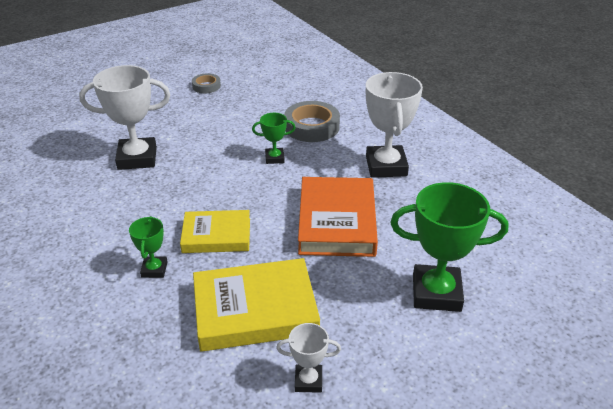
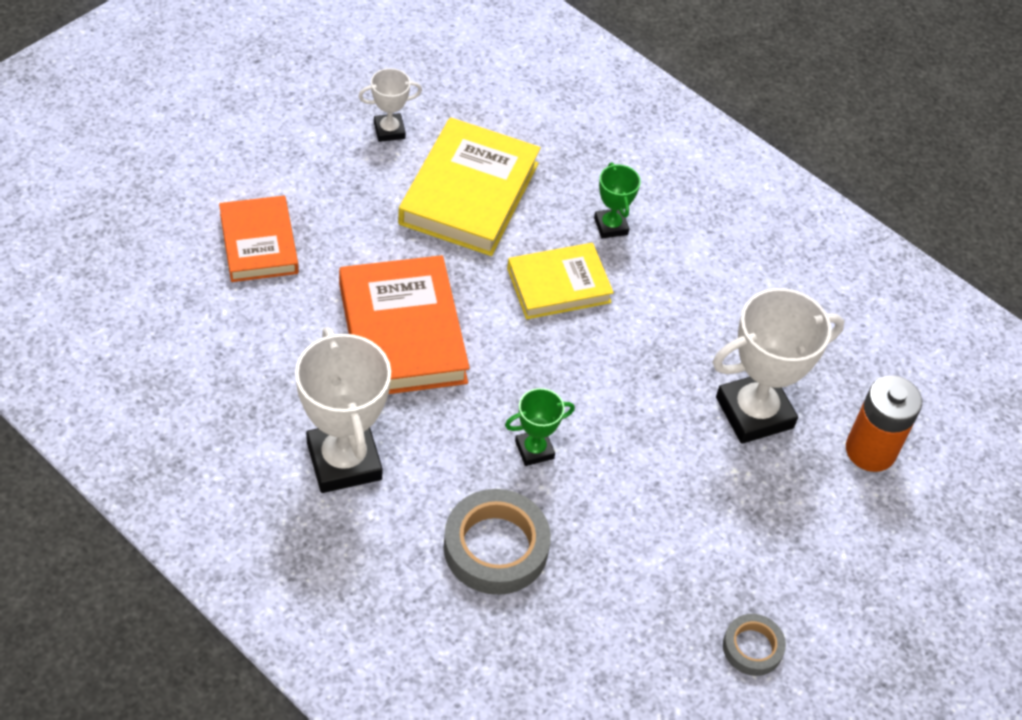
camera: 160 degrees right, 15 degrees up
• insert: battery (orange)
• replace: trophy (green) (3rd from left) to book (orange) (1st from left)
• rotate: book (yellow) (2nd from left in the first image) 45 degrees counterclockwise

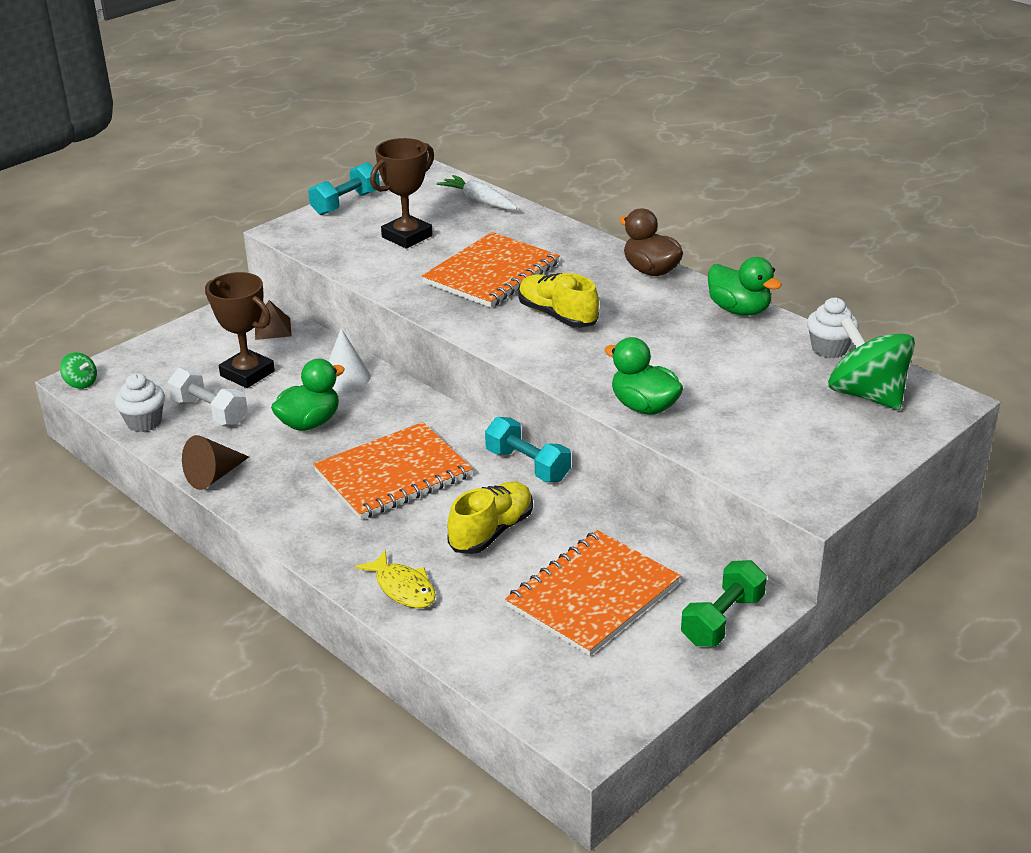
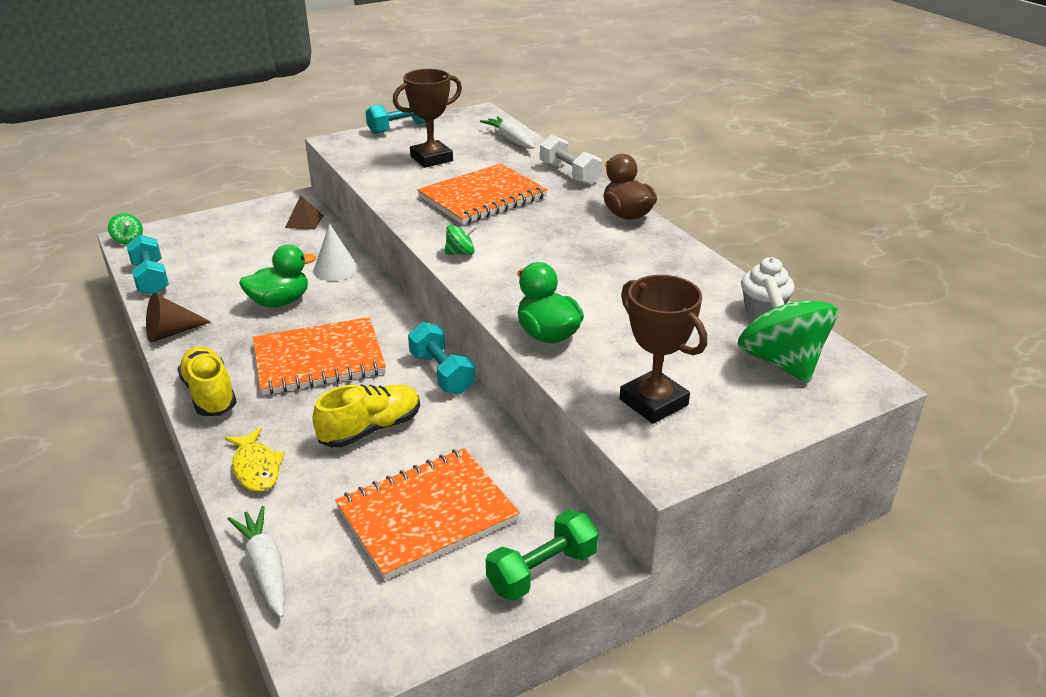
camera: 15 degrees right, 0 degrees up
• delete: duck (green) (3rd from left)
• insert: carrot (white) (1st from left)
• insert: spinning top (green) (2nd from left)
• move: dumbbell (white)
• move: trophy (brown) (1st from left in the first image) to trophy (brown) (2nd from left)
• move: shoe (yellow) (2nd from left in the first image) to shoe (yellow) (1st from left)
• replace: cupcake (white) (1st from left) to dumbbell (turquoise) (1st from left)

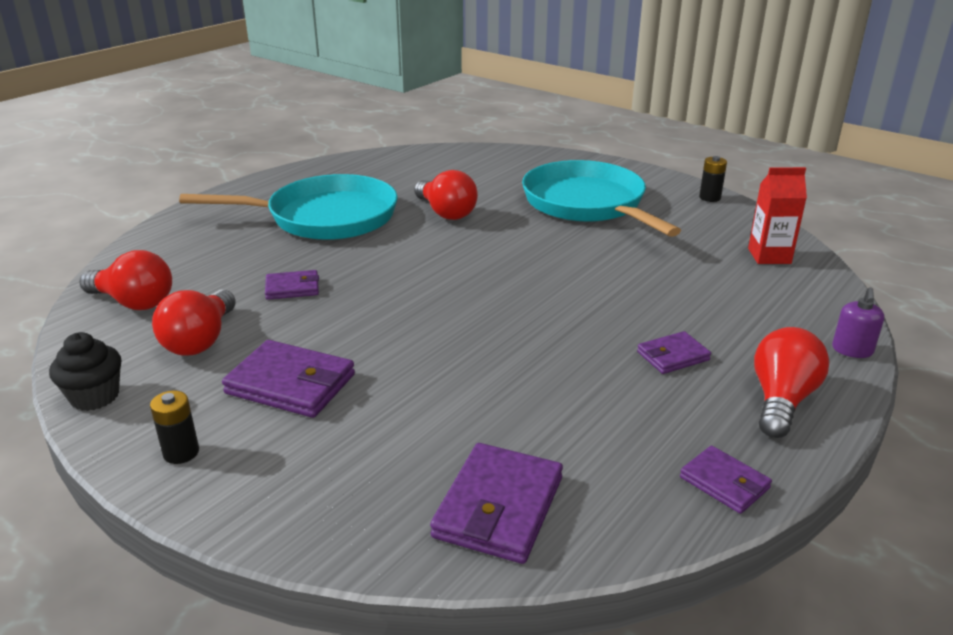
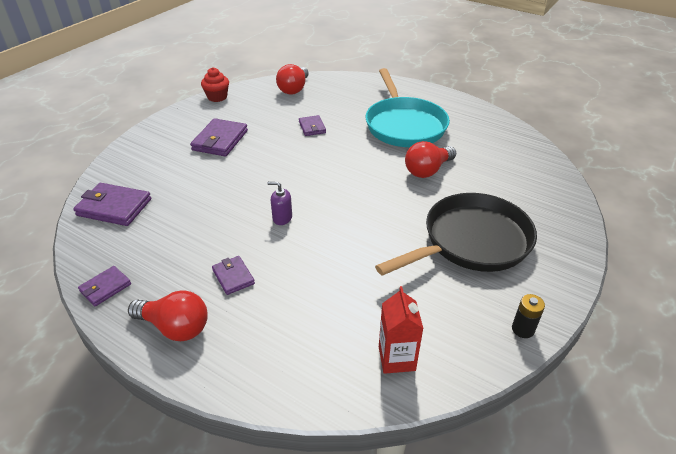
camera: 85 degrees right, 10 degrees up
• delete: battery (black) (1st from left)
• delete: light bulb (red) (2nd from left)
• move: soap dispenser (purple)
• recolor: cupcake (black) to cupcake (red)
• recolor: pan (turquoise) (2nd from left) to pan (black)

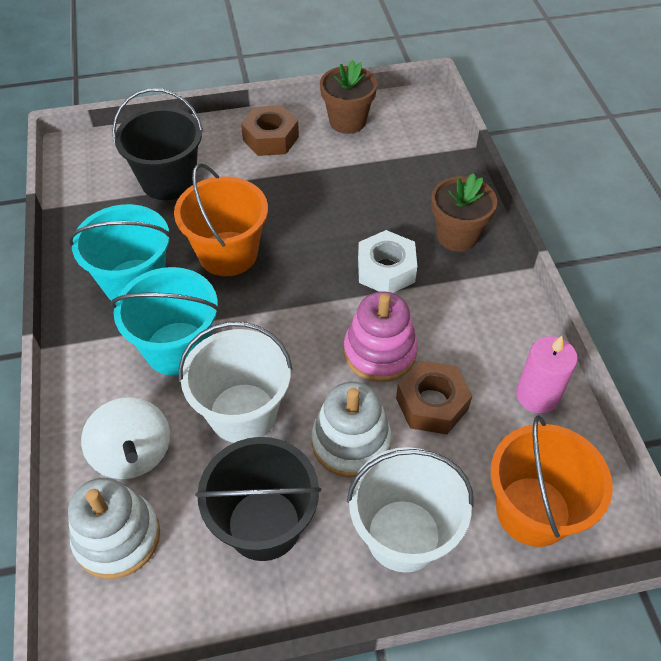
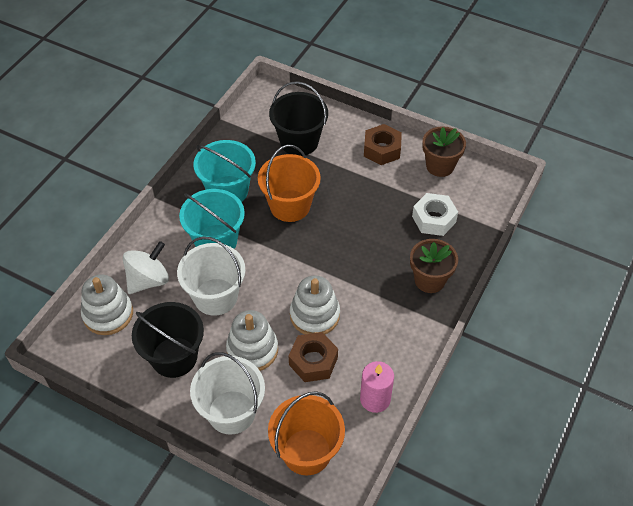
camera: 40 degrees right, 0 degrees up
• move: nut (white)
• recolor: stacking toy (pink) to stacking toy (white) (3rd from left)
• rotate: spinning top (white) 150 degrees counterclockwise

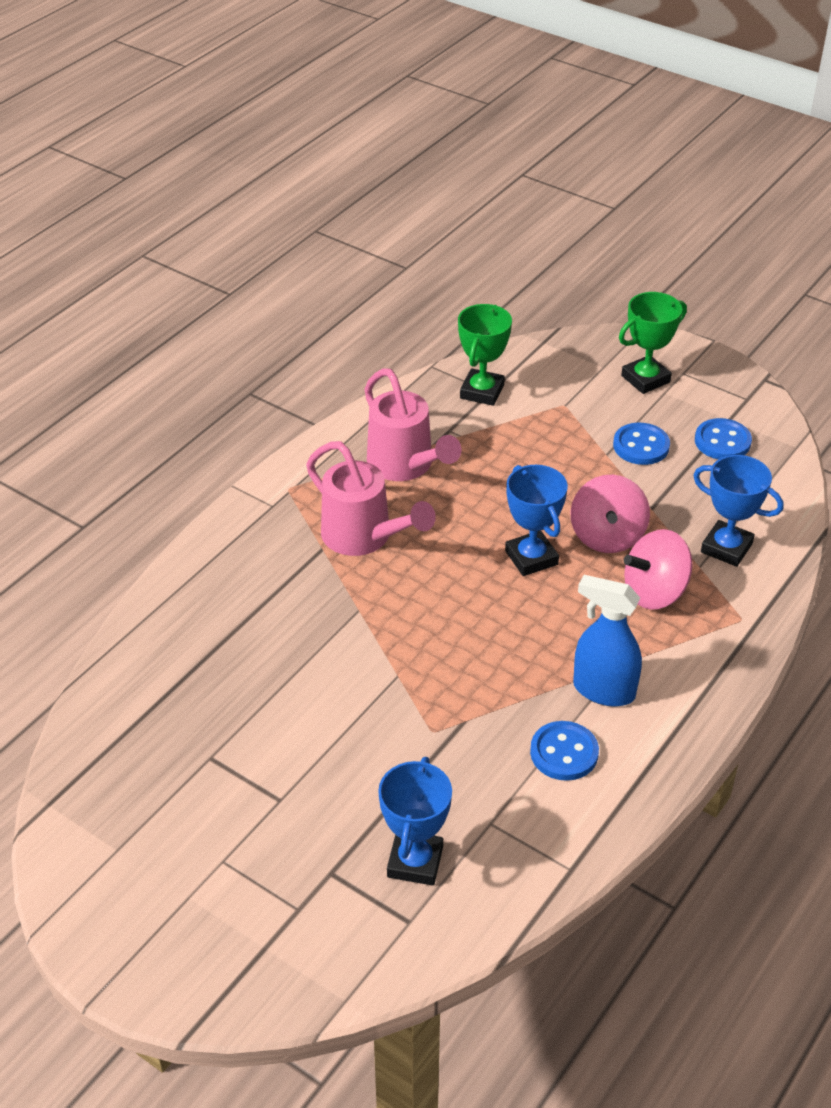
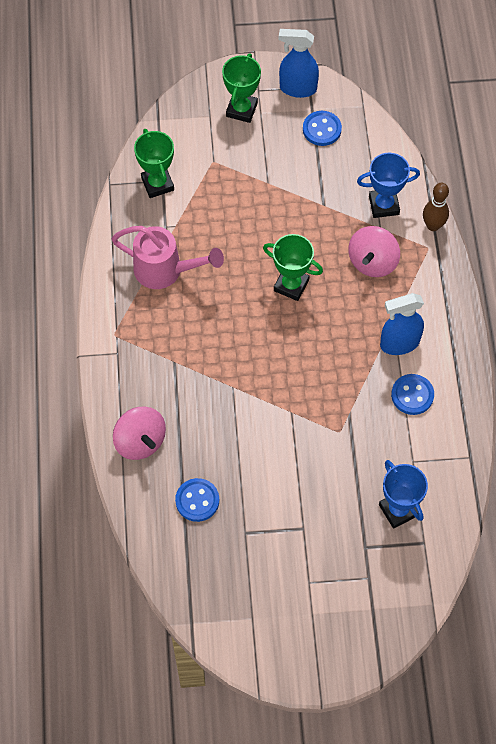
camera: 40 degrees left, 20 degrees up
• delete: watering can (pink) (1st from left)
• insert: spray bottle (blue) (1st from left)
• insert: bowling pin (brown)
• move: spinning top (pink) (1st from left)
• move: button (blue) (2nd from left in the first image) to button (blue) (1st from left)
• recolor: trophy (blue) (2nd from left) to trophy (green) (3rd from left)

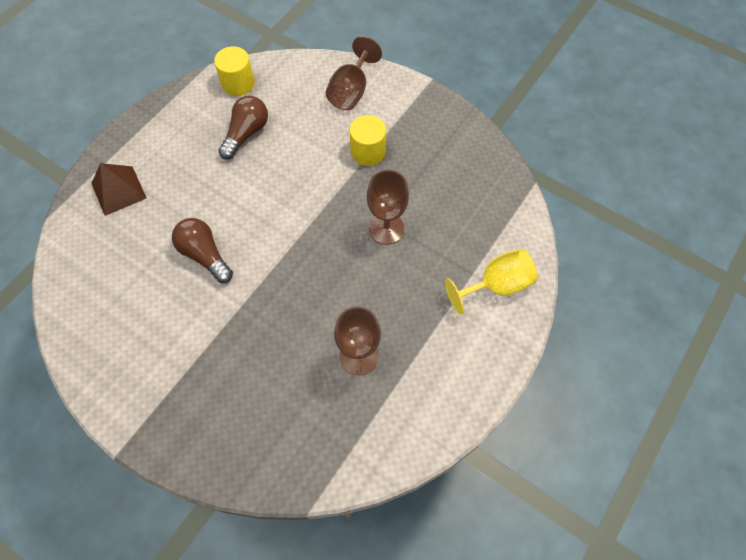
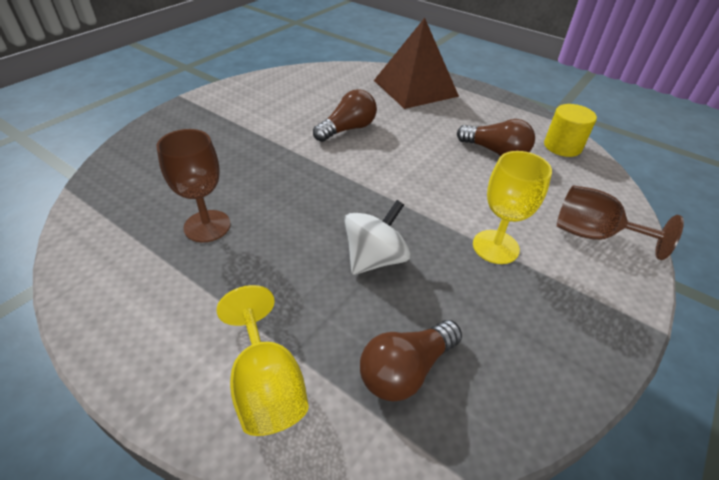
camera: 90 degrees right, 20 degrees down
• insert: light bulb (brown) (2nd from left)
• replace: cylinder (yellow) (2nd from left) to goblet (yellow) (2nd from left)
• replace: goblet (brown) (3rd from left) to spinning top (white)
• resize: pyramid (brown) x1.65

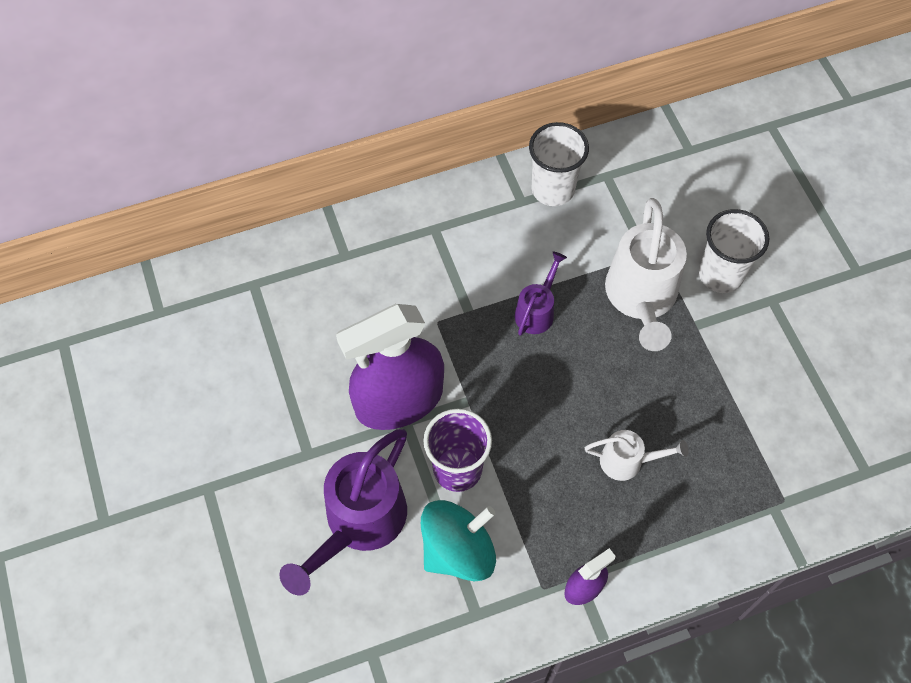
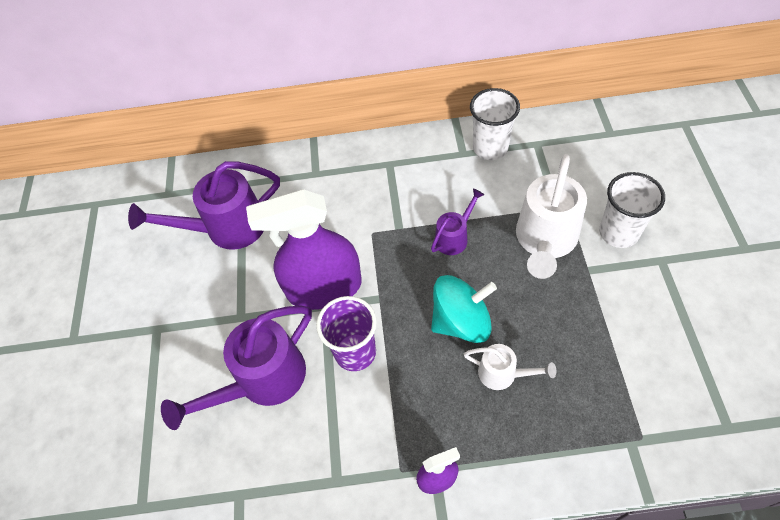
camera: 20 degrees right, 5 degrees down
• insert: watering can (purple) (1st from left)
• move: spinning top (turquoise)

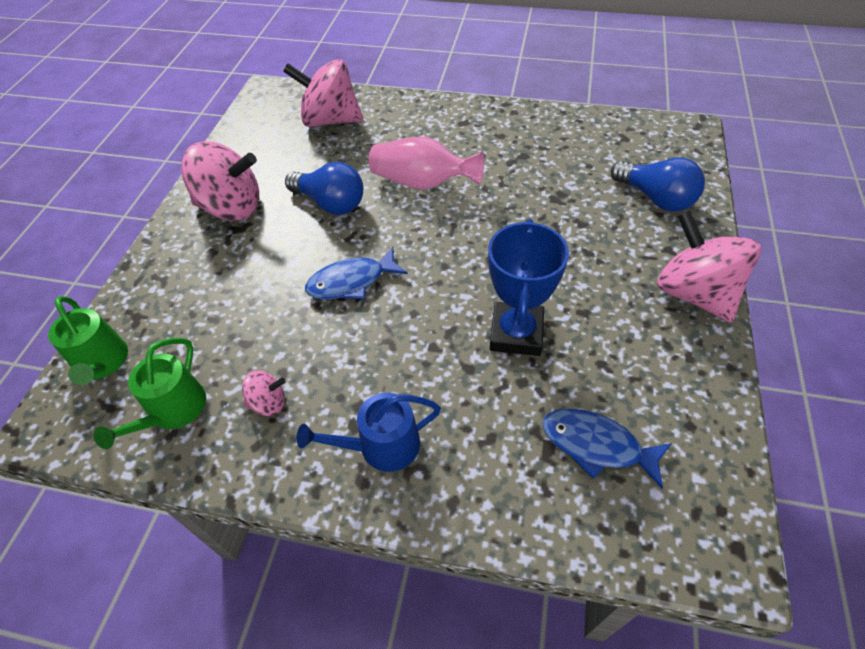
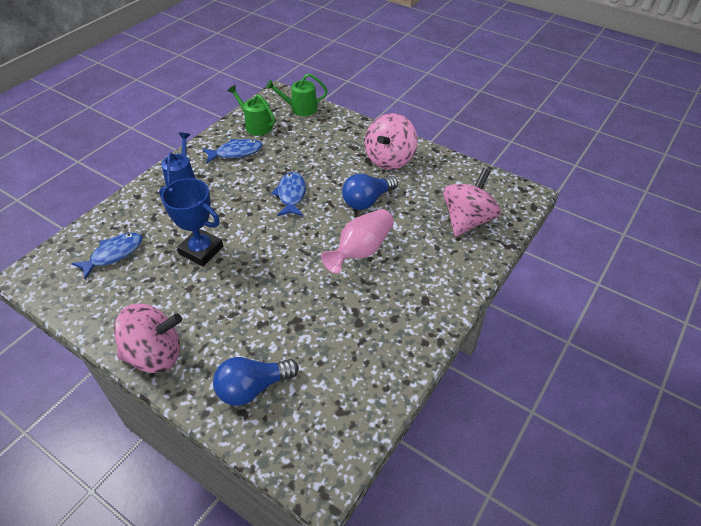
camera: 110 degrees right, 5 degrees down
• replace: spinning top (pink) (2nd from left) to fish (blue) (2nd from left)

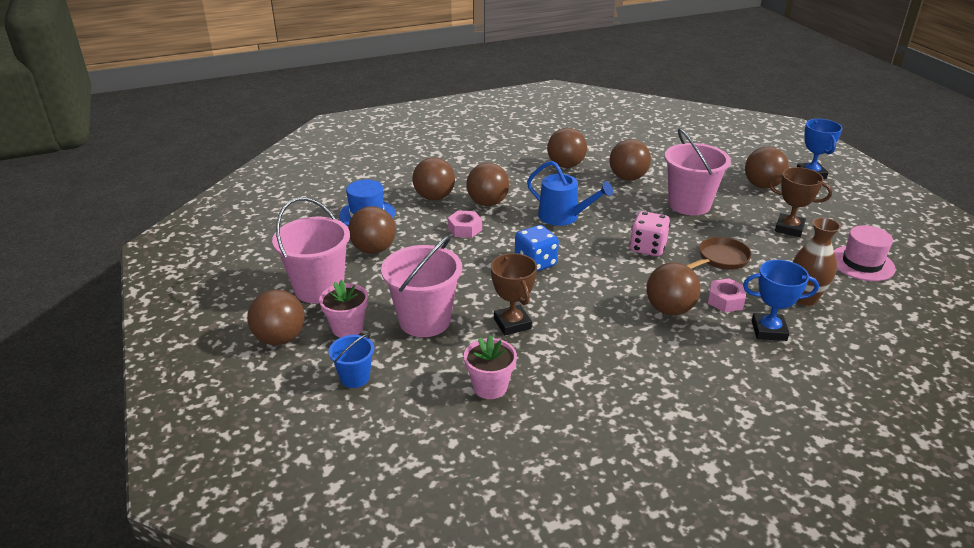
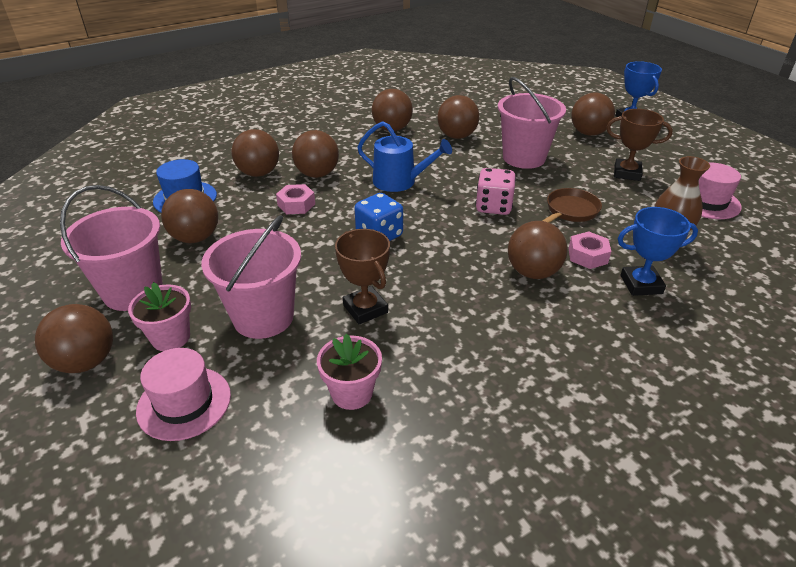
camera: 10 degrees left, 5 degrees up
• replace: bucket (blue) to hat (pink) (1st from left)

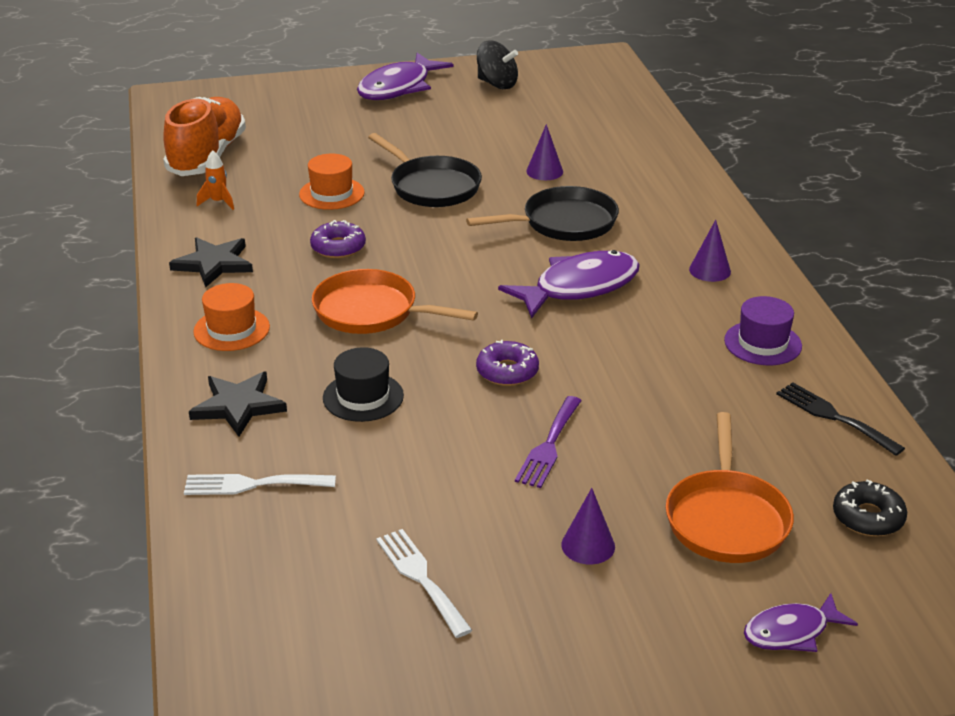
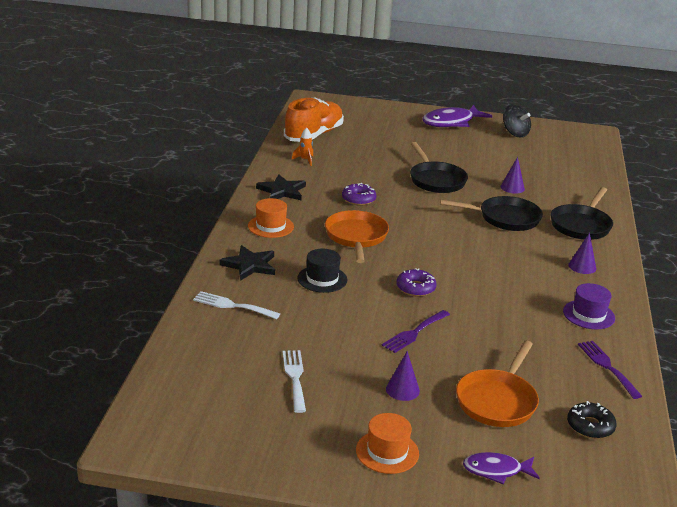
camera: 20 degrees right, 5 degrees down
• delete: fish (purple) (2nd from left)
• insert: pan (black) (3rd from left)
• move: hat (orange) (2nd from left)
• recolor: fork (black) to fork (purple) (2nd from left)
• rotate: pan (orange) (1st from left) 45 degrees clockwise

